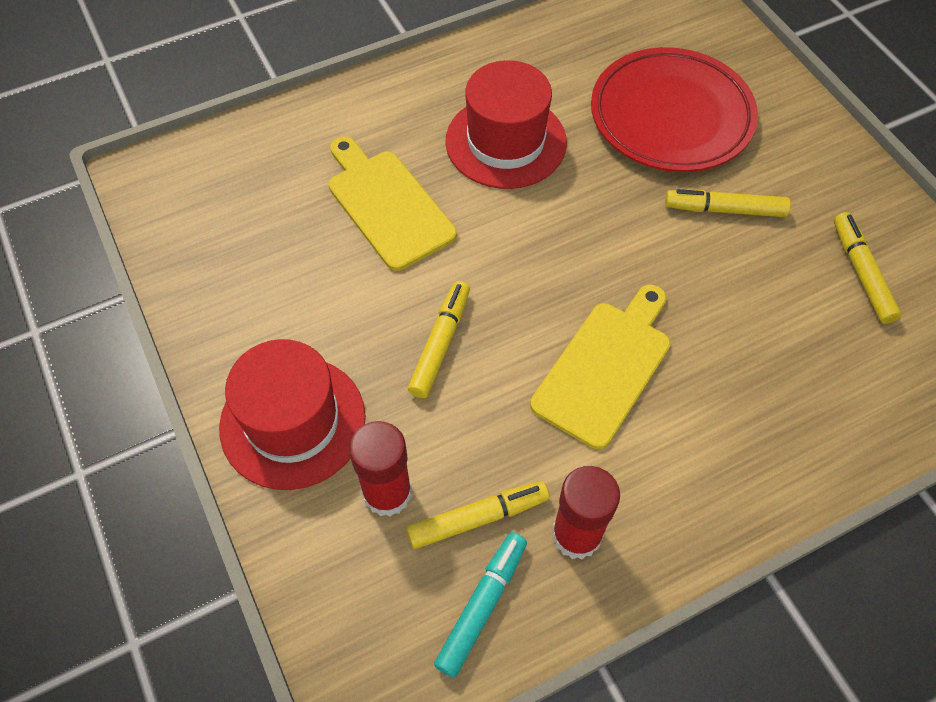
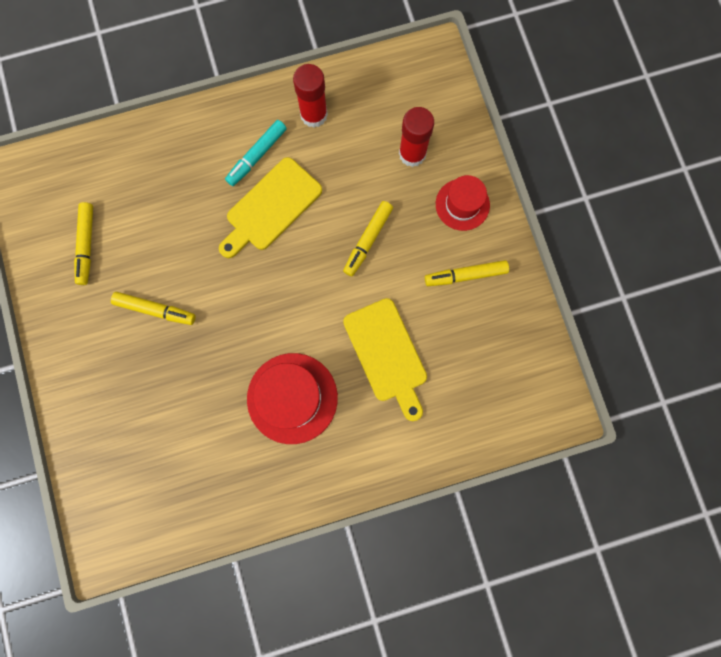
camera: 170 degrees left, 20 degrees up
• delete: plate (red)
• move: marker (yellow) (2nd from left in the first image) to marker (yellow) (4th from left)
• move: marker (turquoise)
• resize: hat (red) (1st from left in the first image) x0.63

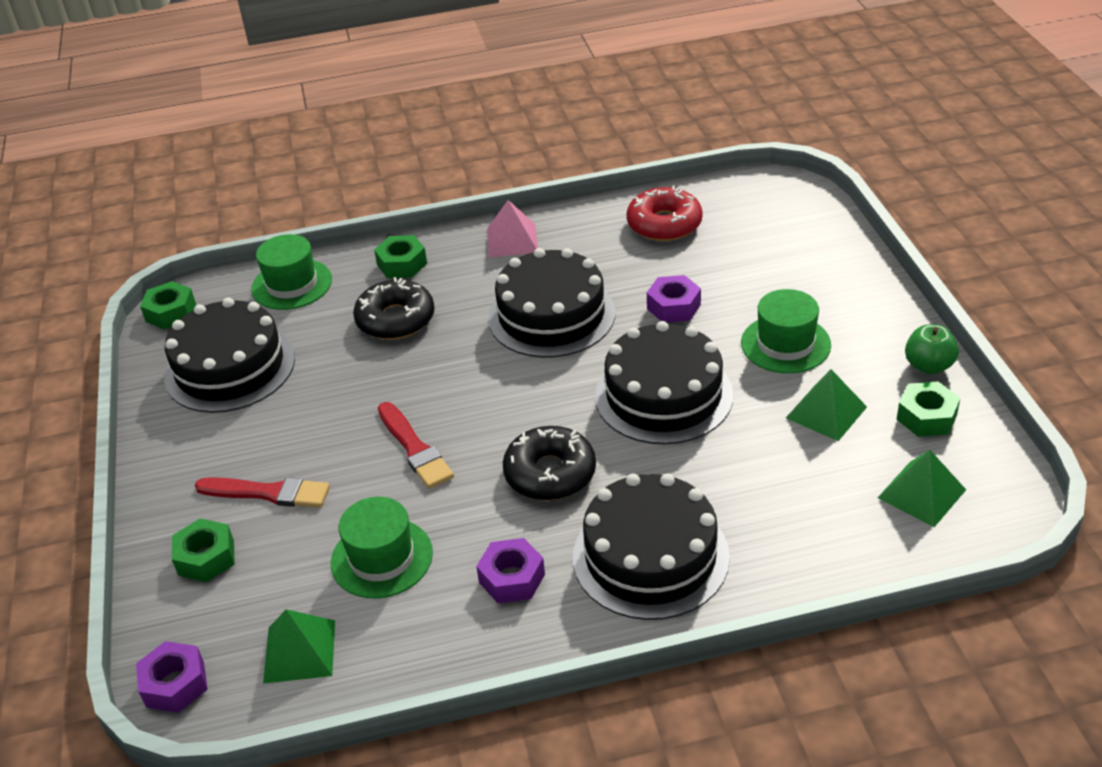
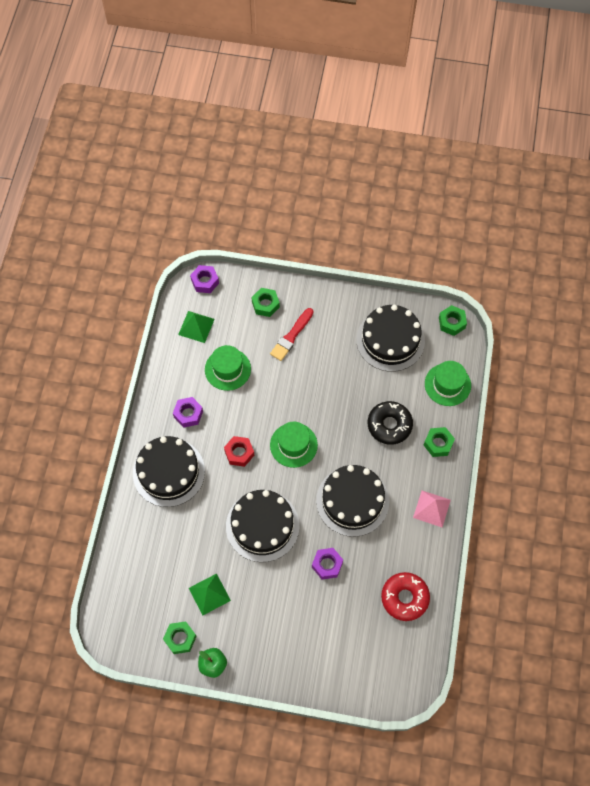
camera: 110 degrees right, 25 degrees up
• delete: brush (red) (2nd from left)
• delete: pyramid (green) (3rd from left)
• move: hat (green) (3rd from left in the first image) to hat (green) (2nd from left)
• replace: donut (black) (2nd from left) to nut (red)

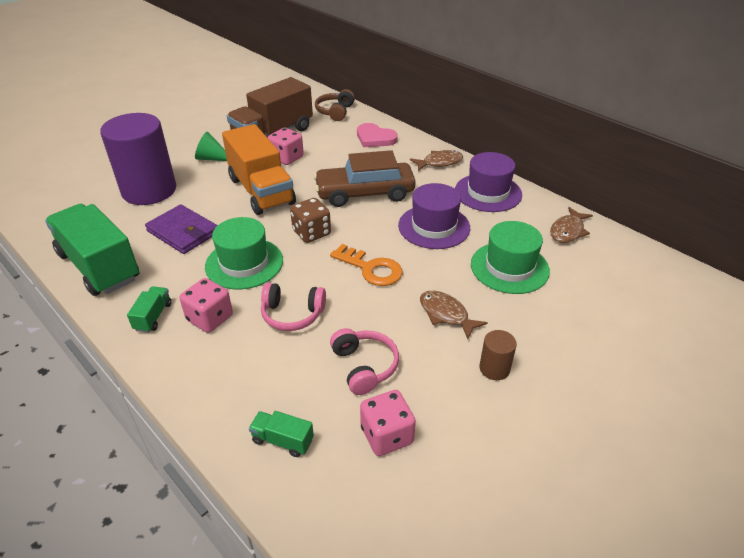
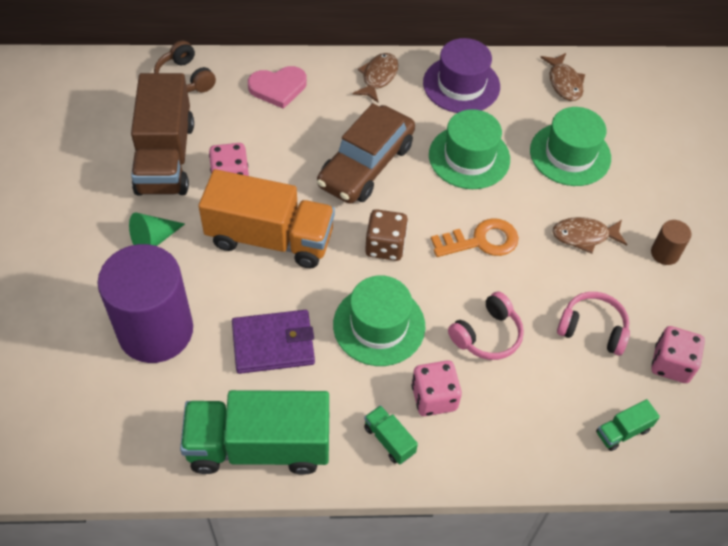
camera: 50 degrees left, 15 degrees up
• recolor: hat (purple) (1st from left) to hat (green) (2nd from left)

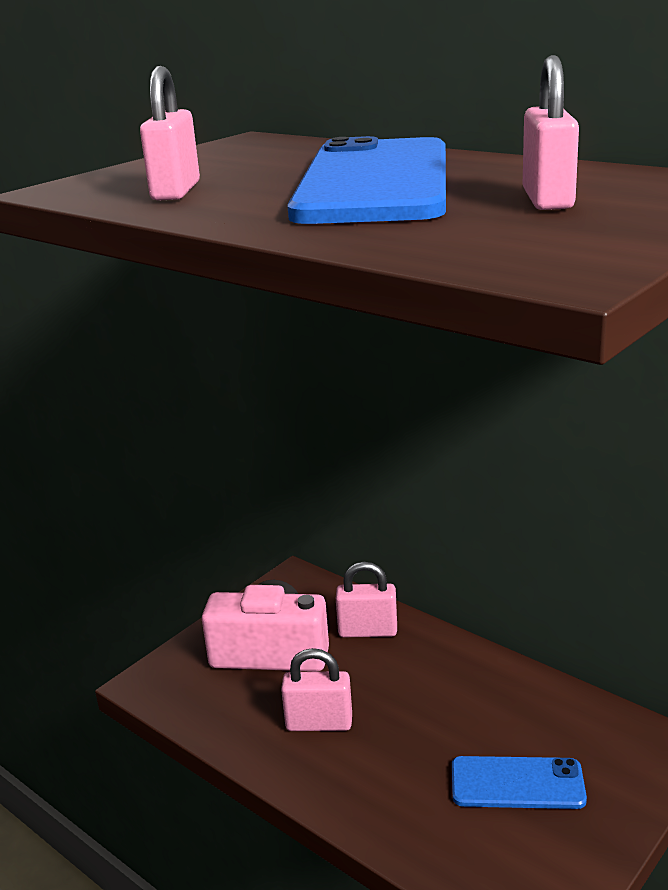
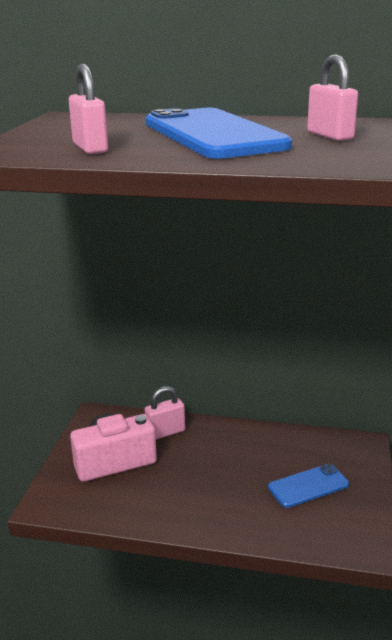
camera: 30 degrees left, 0 degrees up
• delete: padlock (pink) (2nd from left)

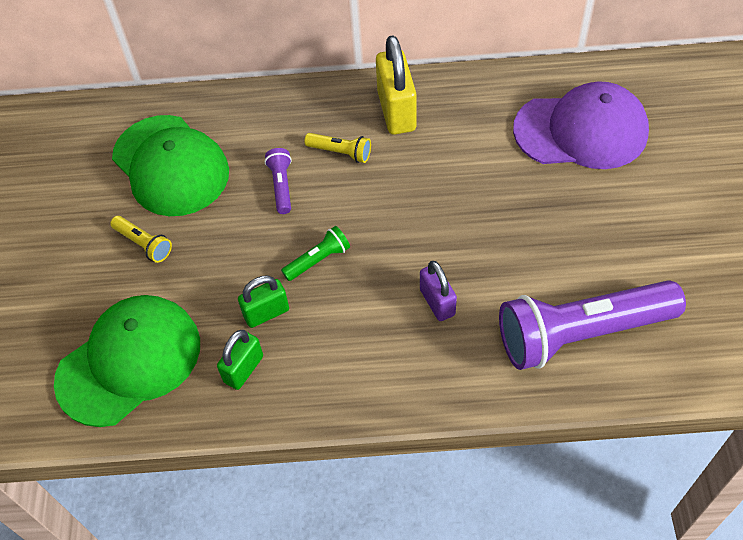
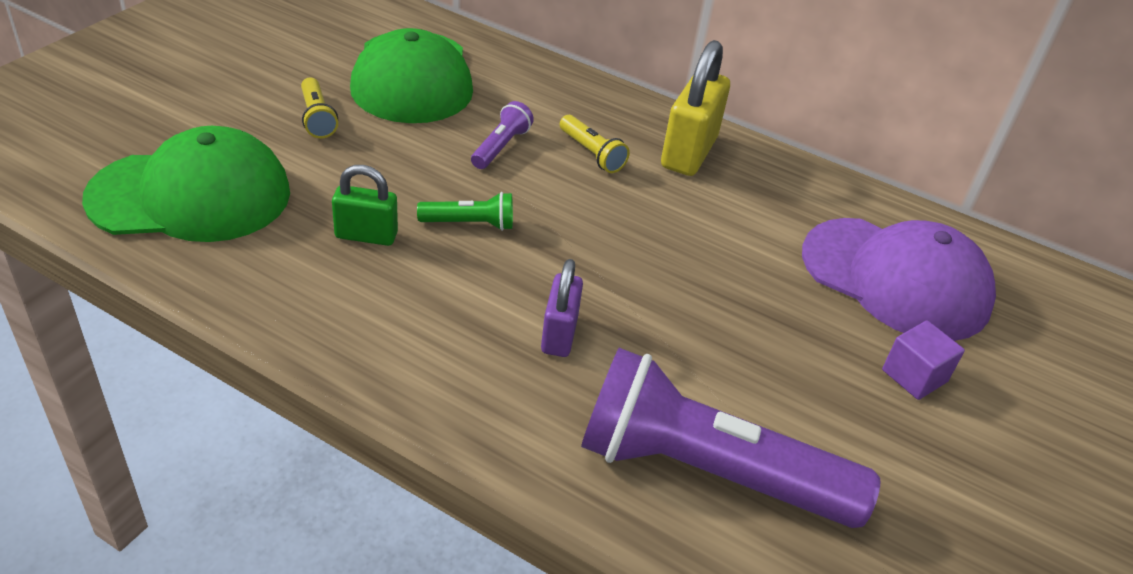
camera: 25 degrees right, 15 degrees down
• delete: padlock (green) (1st from left)
• insert: cube (purple)

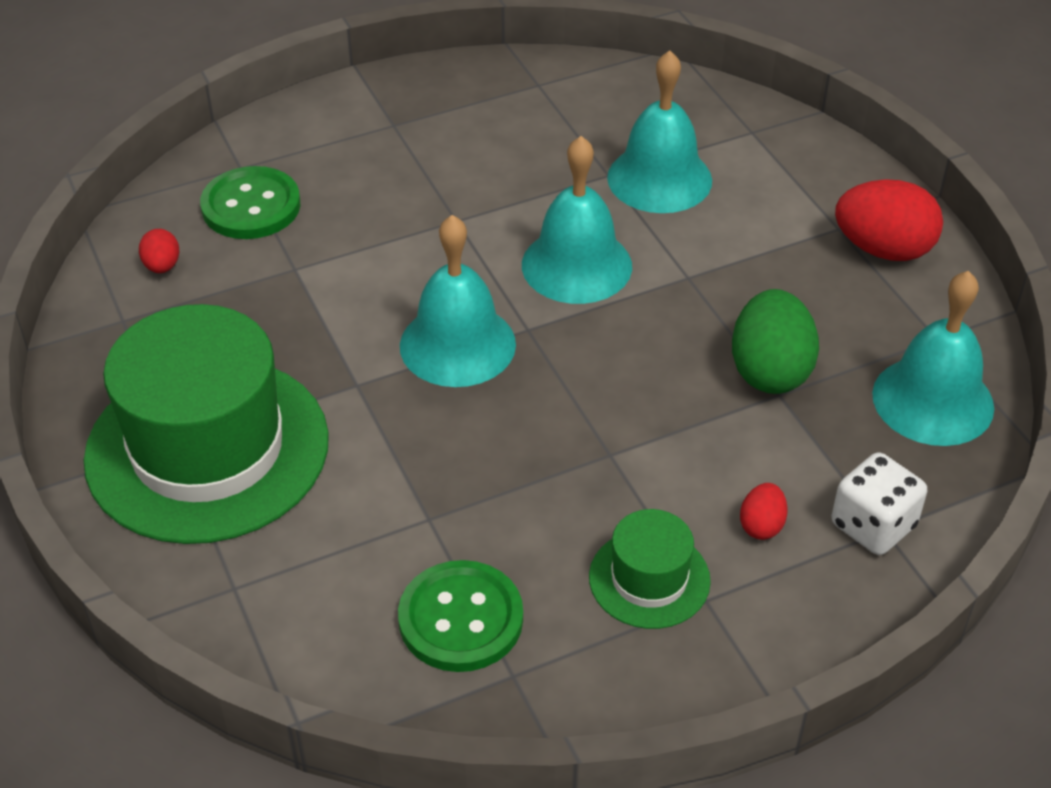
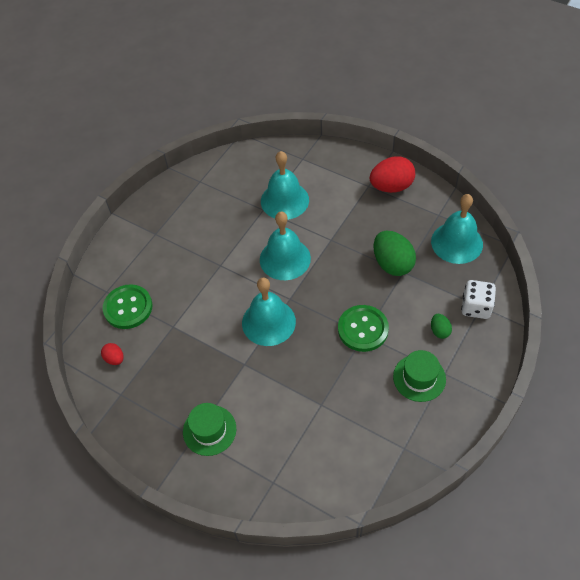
camera: 30 degrees left, 10 degrees up
• move: button (green) (2nd from left)
• recolor: egg (red) (2nd from left) to egg (green) (2nd from left)
• resize: hat (green) (1st from left) x0.47

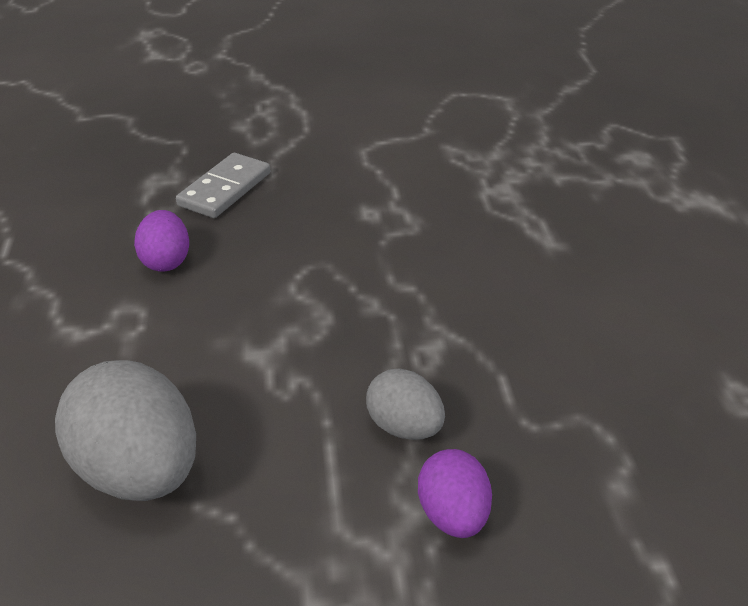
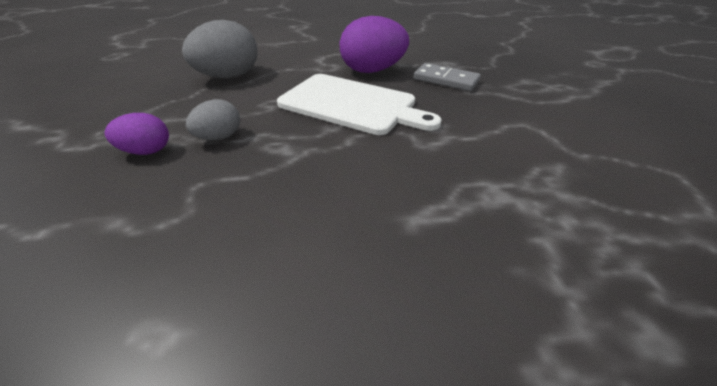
camera: 90 degrees right, 0 degrees up
• insert: cutting board (white)
• resize: egg (purple) (1st from left in the first image) x1.79

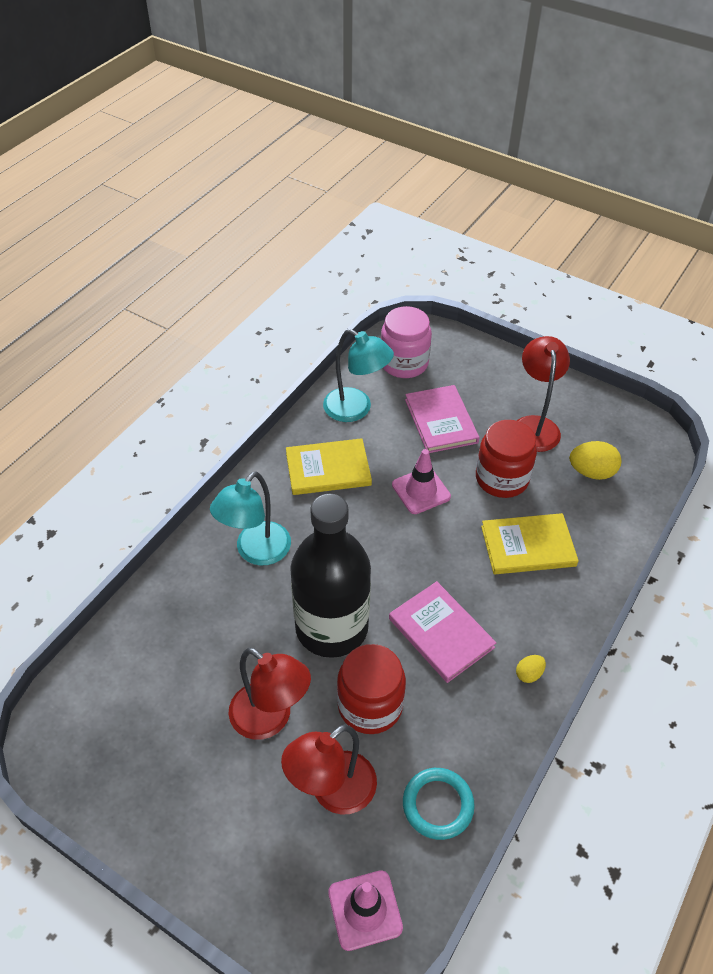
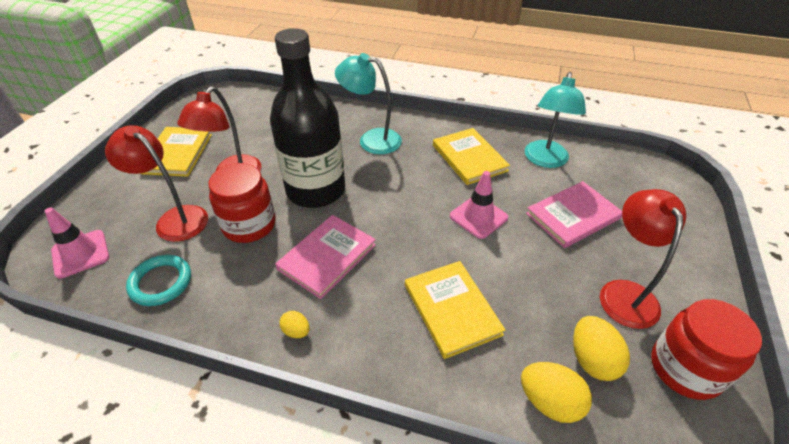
camera: 75 degrees right, 5 degrees down
• delete: jar (pink)
• insert: book (yellow) (1st from left)
• insert: egg (yellow) (2nd from left)
• move: jar (red) (2nd from left)
• rotate: lamp (red) (3rd from left) 75 degrees counterclockwise

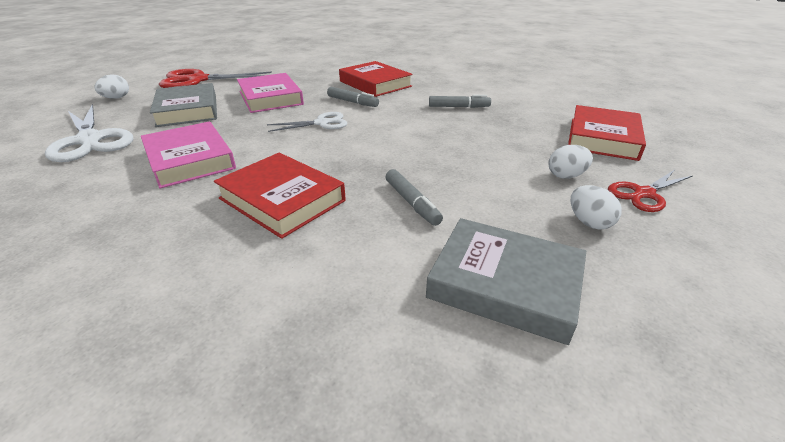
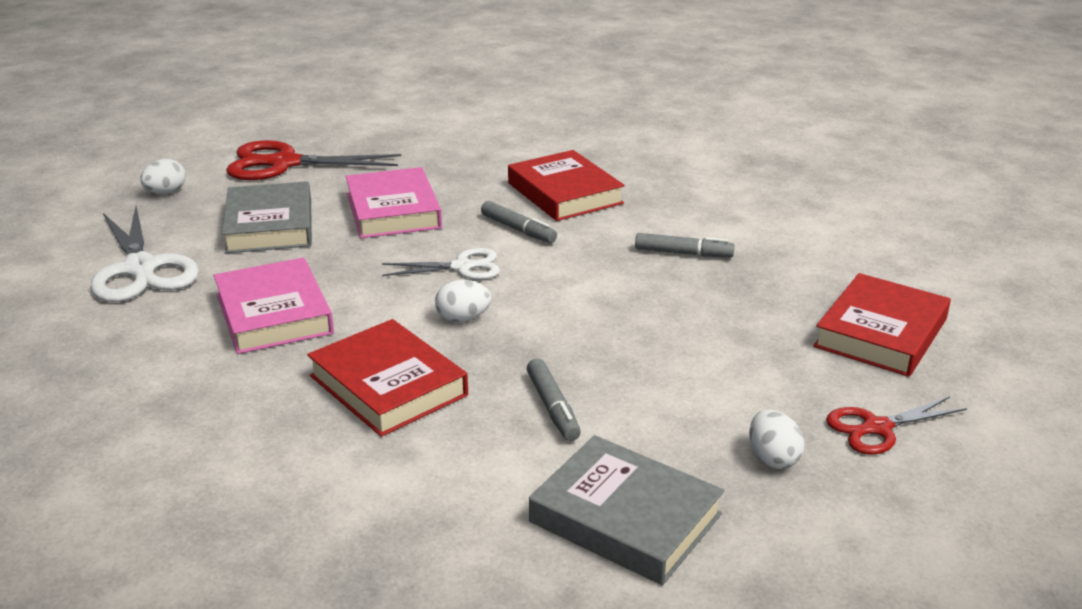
camera: 10 degrees right, 5 degrees down
• move: egg (white) (2nd from left)

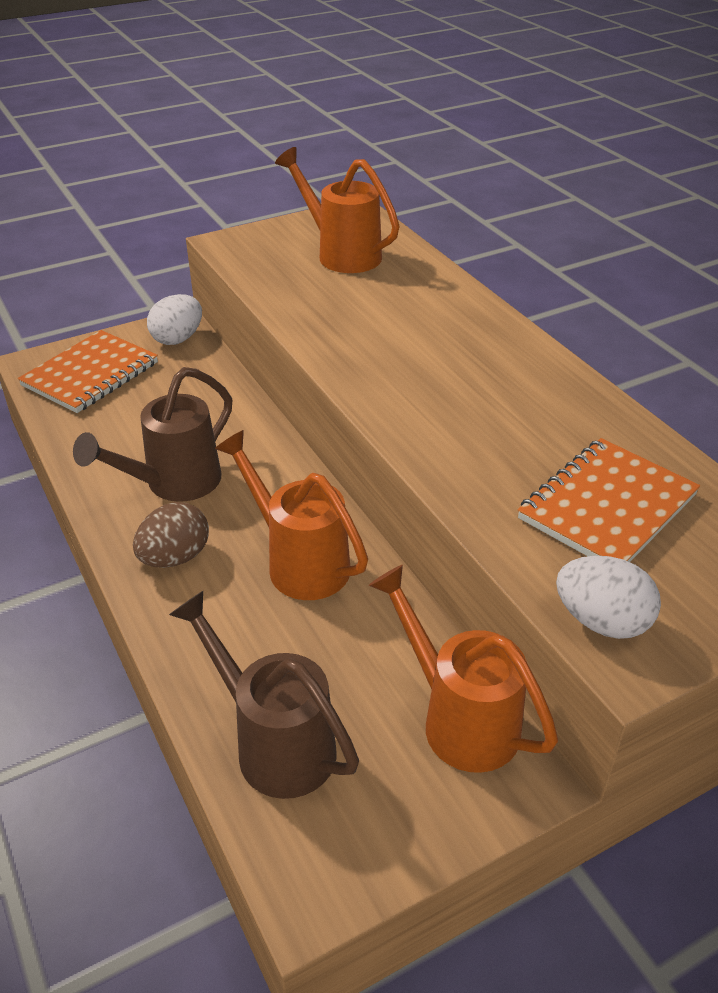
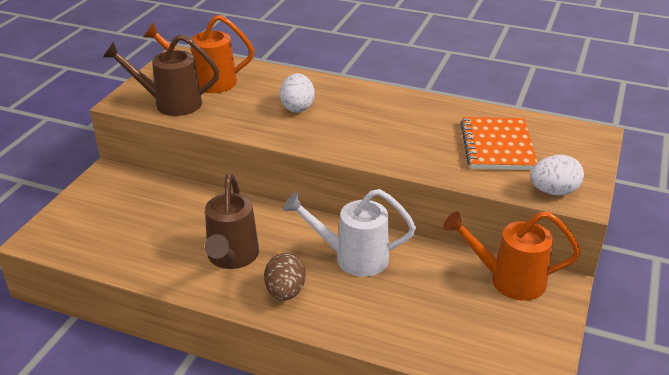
camera: 40 degrees left, 5 degrees down
• delete: notebook (orange) (1st from left)
• move: egg (white) (1st from left)
• move: watering can (brown) (2nd from left in the first image) to watering can (brown) (1st from left)
• recolor: watering can (orange) (1st from left) to watering can (white)

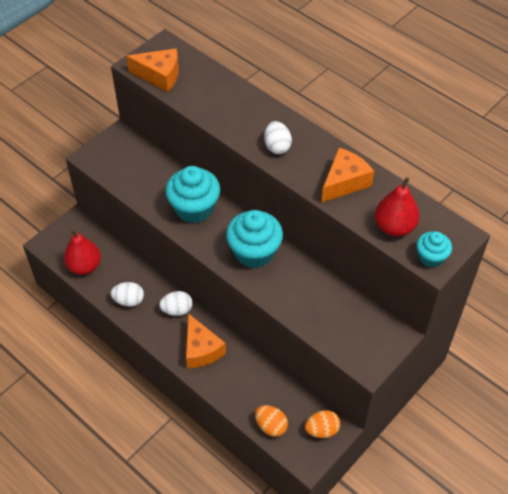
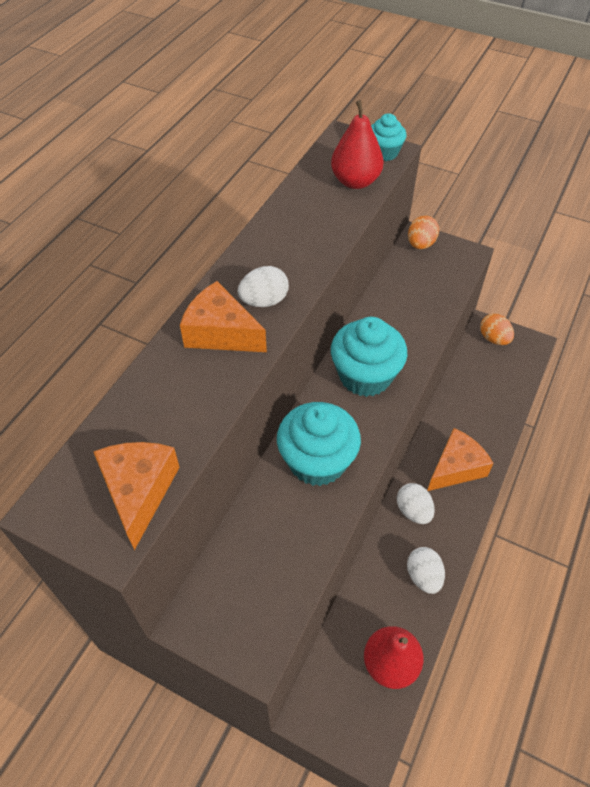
camera: 105 degrees left, 0 degrees up
• move: egg (orange) (1st from left)
• move: cheese (orange) (3rd from left in the first image) to cheese (orange) (2nd from left)

